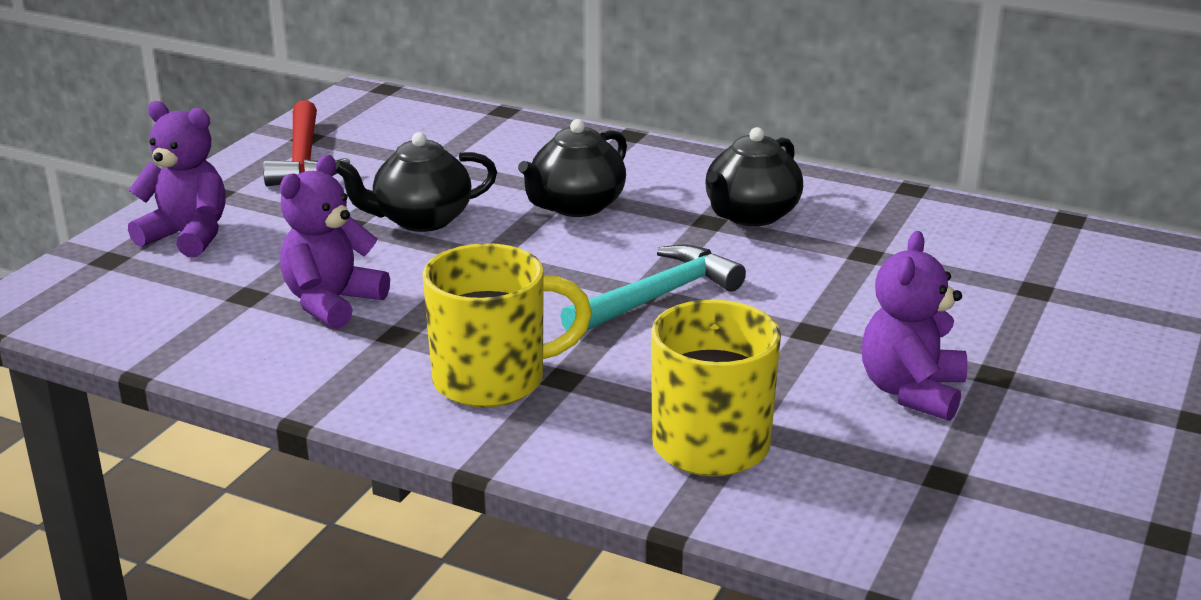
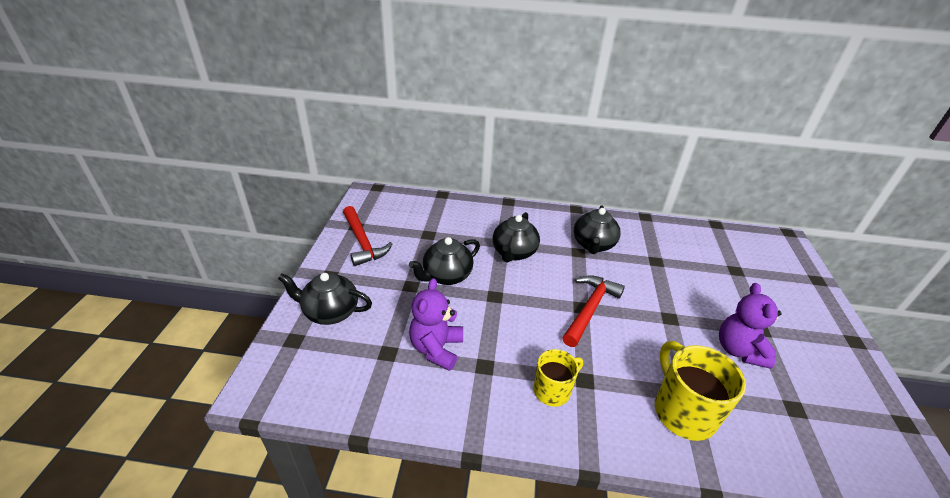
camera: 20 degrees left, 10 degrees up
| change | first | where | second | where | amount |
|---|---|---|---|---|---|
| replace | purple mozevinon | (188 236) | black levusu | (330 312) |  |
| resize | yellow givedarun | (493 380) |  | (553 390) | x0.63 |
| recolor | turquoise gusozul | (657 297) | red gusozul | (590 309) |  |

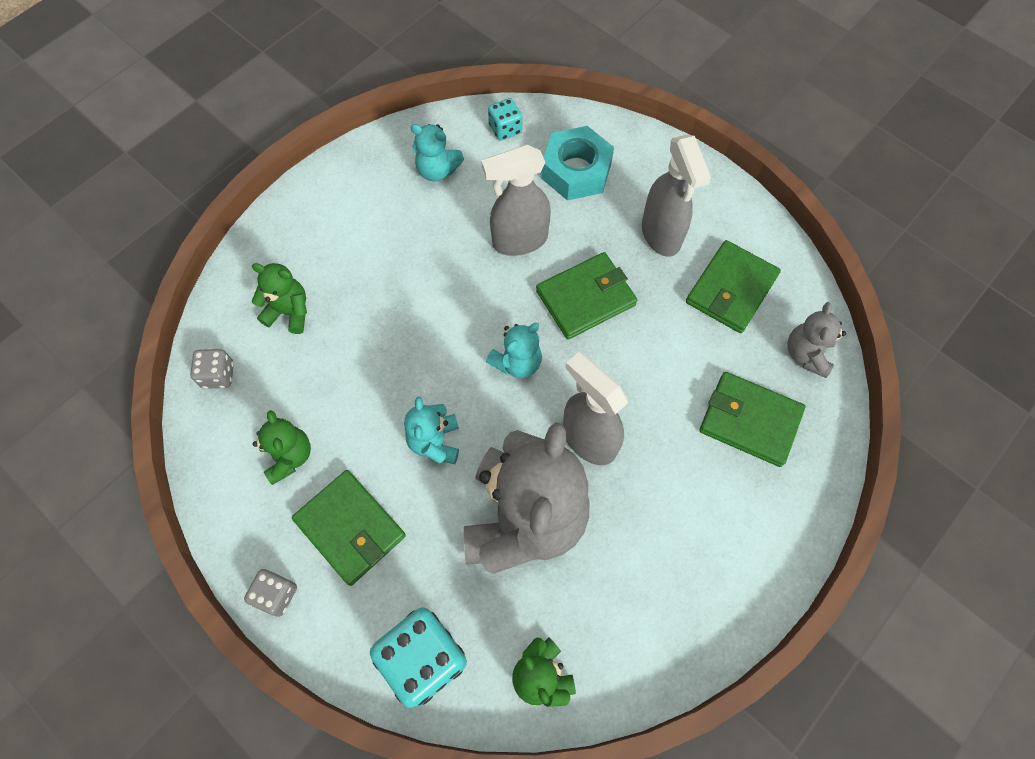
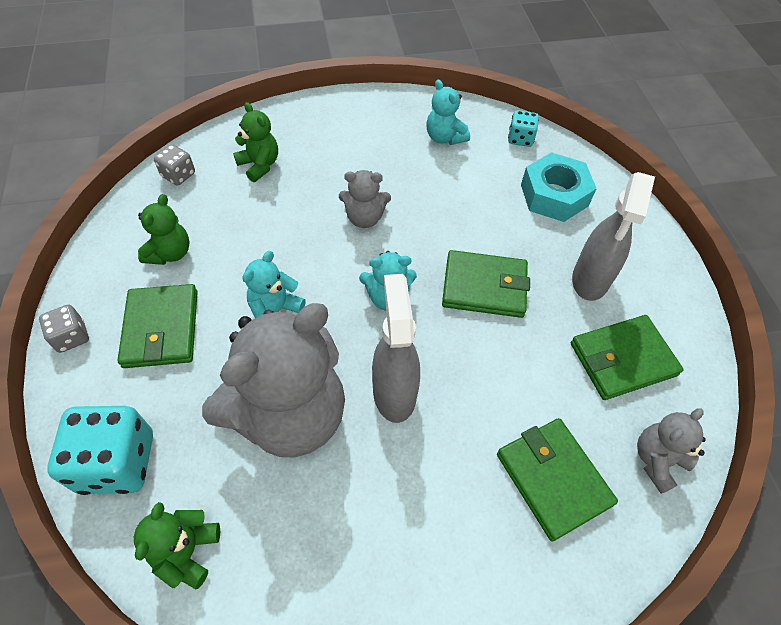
camera: 35 degrees right, 10 degrees down
| change | first | where | second | where | amount |
|---|---|---|---|---|---|
| insert |  |  | grey mozevinon | (364 218) |  |
| delete | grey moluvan | (519 241) |  |  |  |

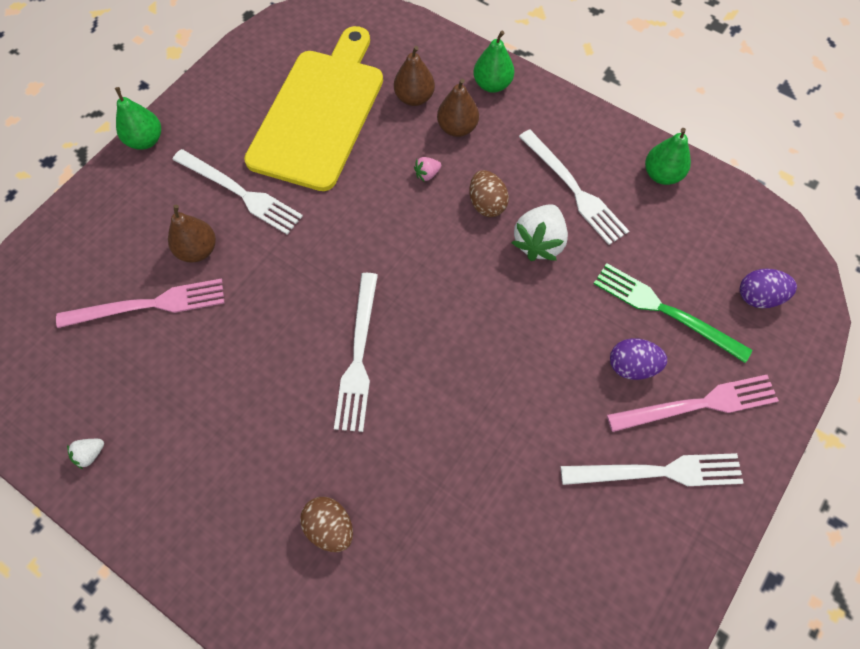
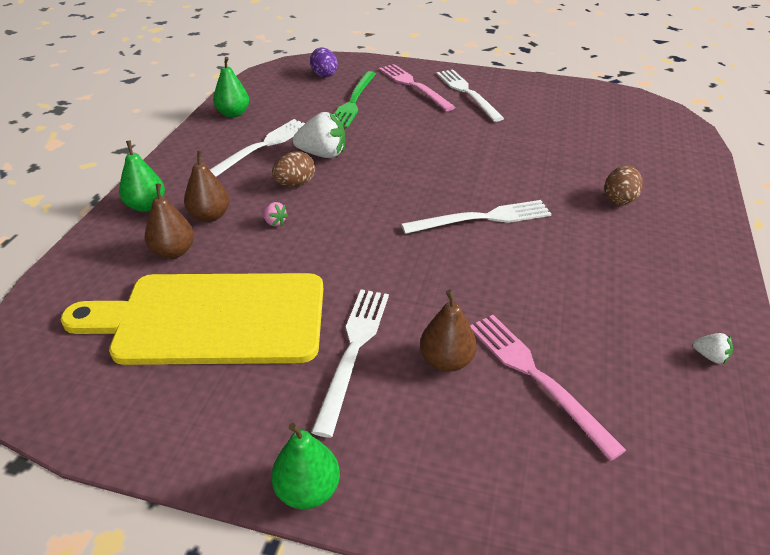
camera: 110 degrees left, 25 degrees down
| change | first | where | second | where | amount |
|---|---|---|---|---|---|
| delete | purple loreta | (631 366) |  |  |  |

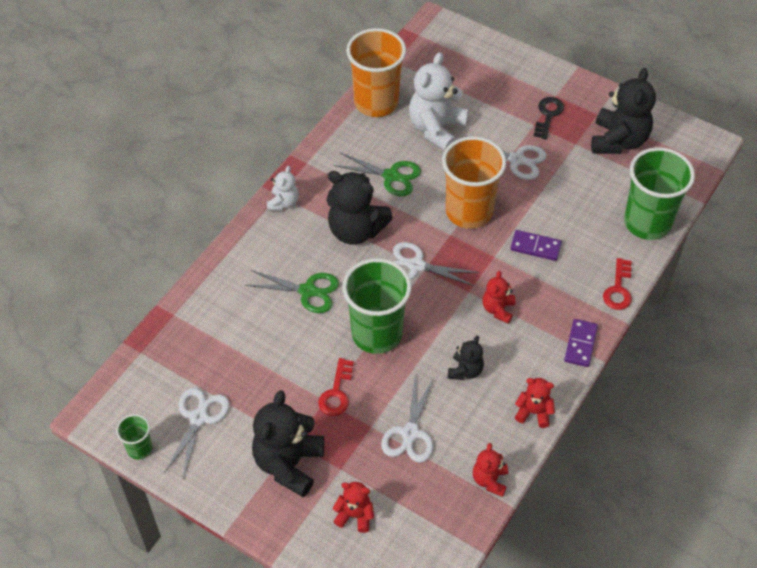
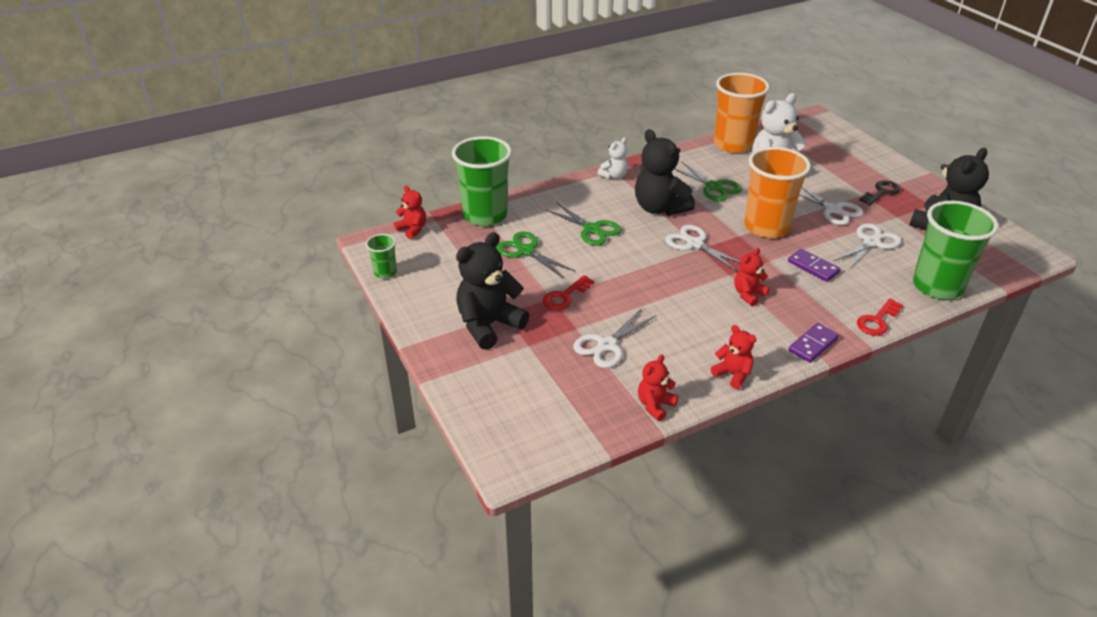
camera: 30 degrees right, 15 degrees down
| change | first | where | second | where | amount |
|---|---|---|---|---|---|
| move | red mozevinon | (355 515) |  | (412 229) |  |
| move | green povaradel | (377 334) |  | (485 215) |  |
| insert |  |  | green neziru | (526 251) |  |
| move | white neziru | (199 418) |  | (872 242) |  |
| delete | black mozevinon | (465 371) |  |  |  |

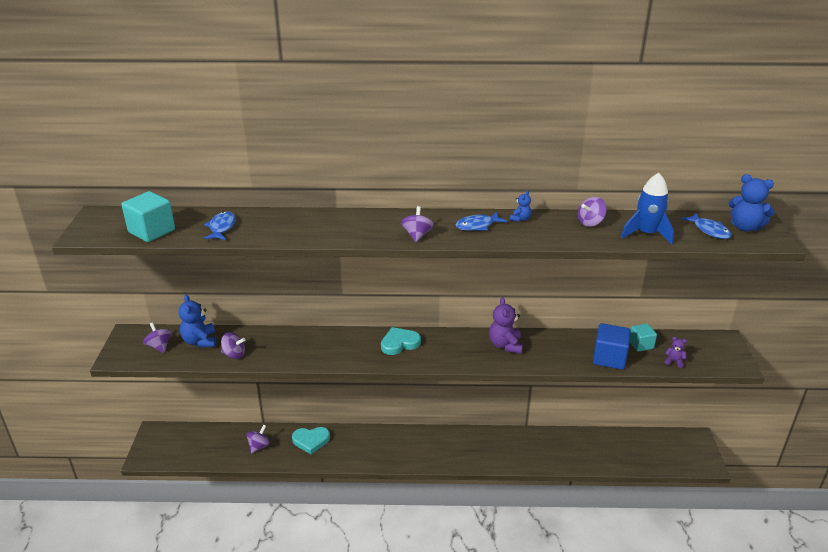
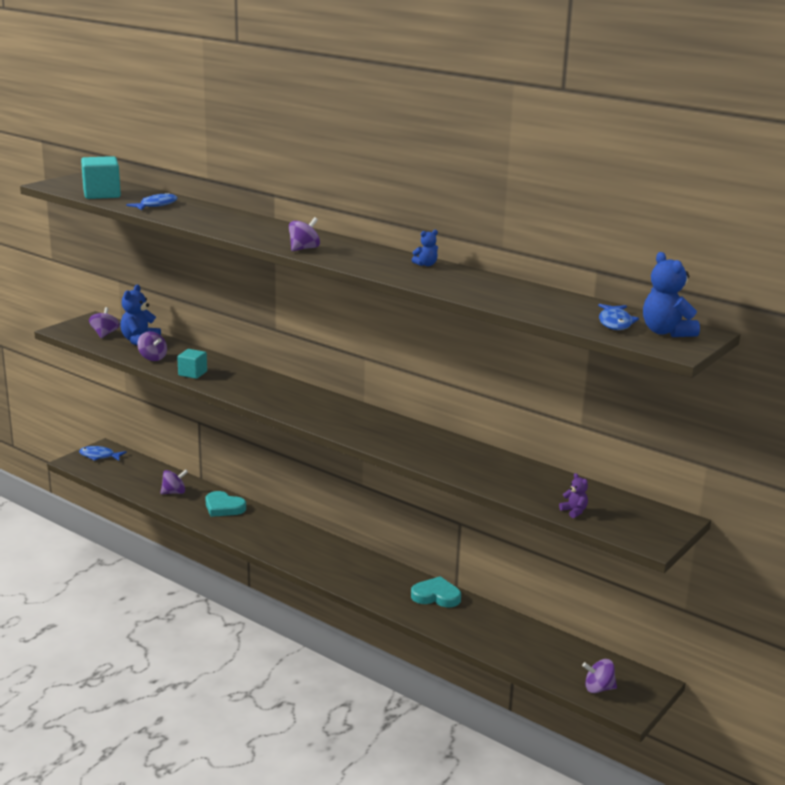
camera: 35 degrees right, 10 degrees down
| change | first | where | second | where | amount |
|---|---|---|---|---|---|
| move | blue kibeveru | (477 226) |  | (99 456) |  |
| move | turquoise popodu | (641 345) |  | (192 373) |  |
| move | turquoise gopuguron | (399 343) |  | (436 596) |  |
| move | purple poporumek | (590 222) |  | (598 688) |  |
| delete | purple mozevinon | (505 345) |  |  |  |
| delete | blue popodu | (609 358) |  |  |  |
| delete | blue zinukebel | (646 234) |  |  |  |

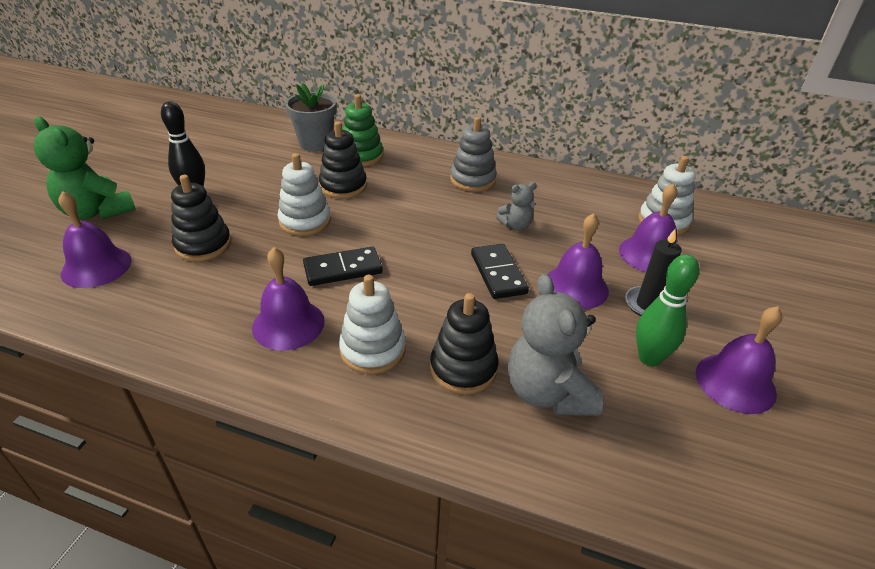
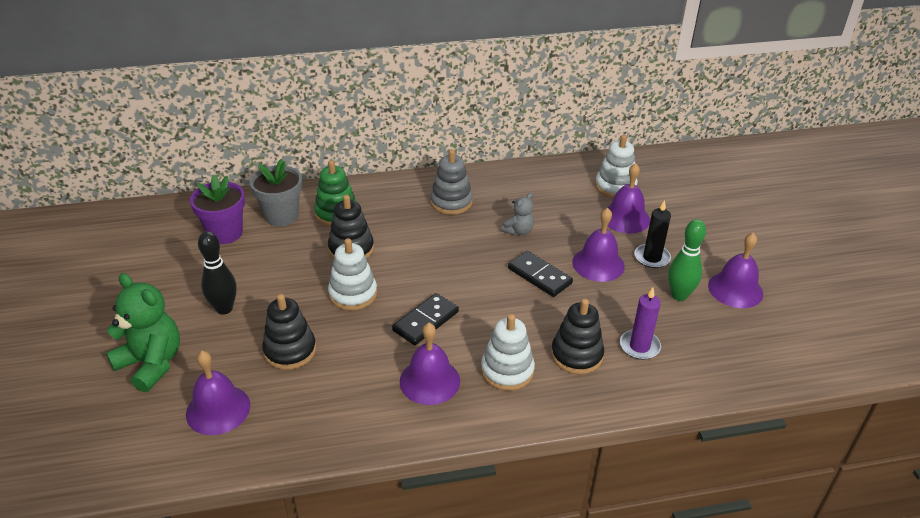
camera: 30 degrees left, 0 degrees up
| change | first | where | second | where | amount |
|---|---|---|---|---|---|
| rotate | green mozevinon | (97 212) |  | (151 363) | 150 degrees counterclockwise |
| insert |  |  | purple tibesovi | (225 233) |  |
| replace | grey mozevinon | (548 393) | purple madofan | (639 346) |  |

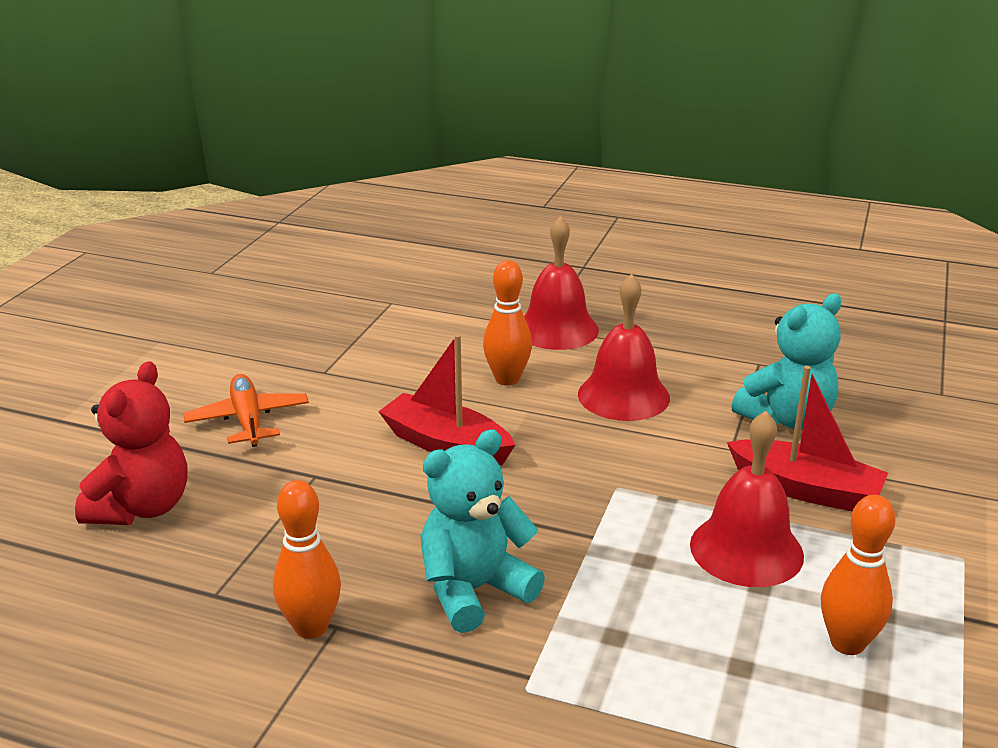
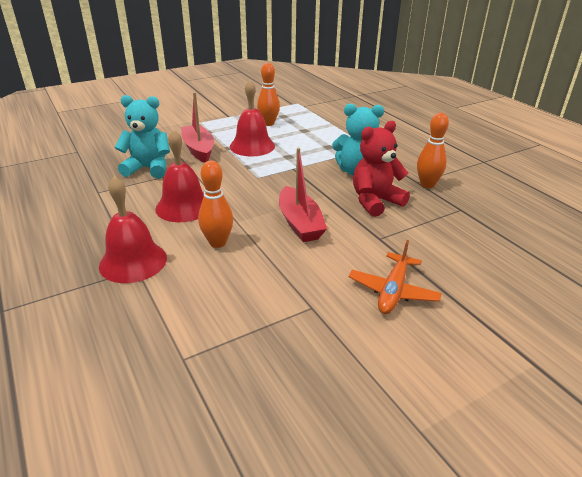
camera: 140 degrees left, 5 degrees up
| change | first | where | second | where | amount |
|---|---|---|---|---|---|
| move | red mozevinon | (142 508) |  | (375 201) |  |

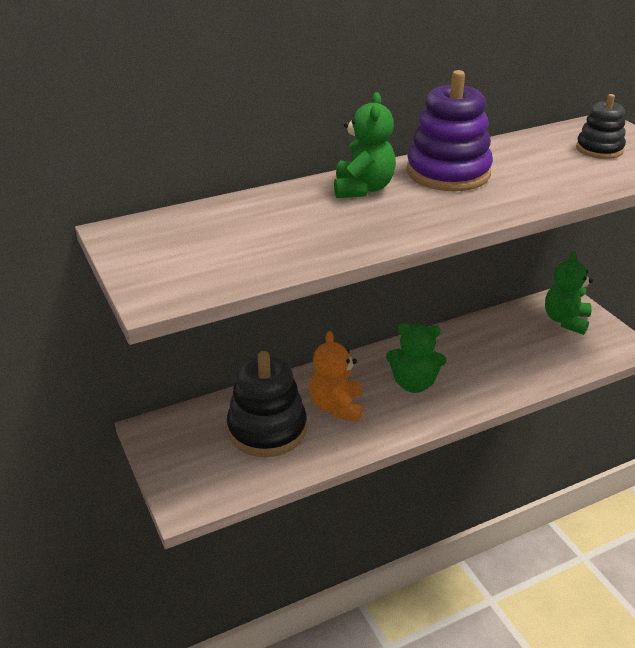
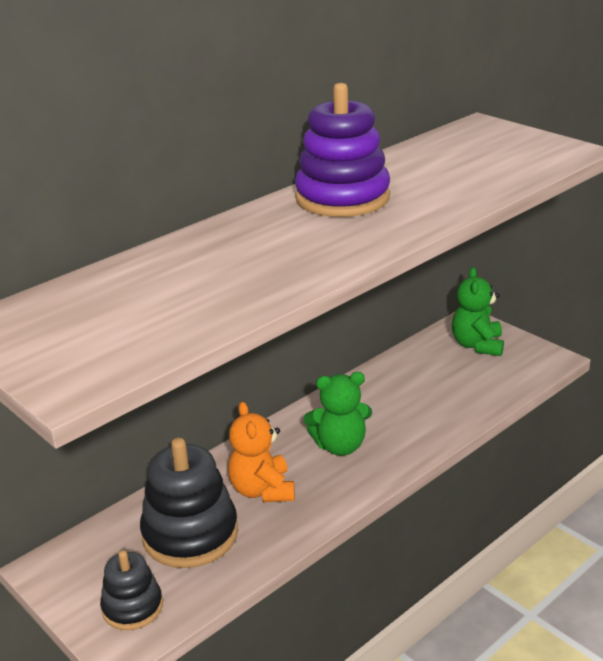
camera: 15 degrees left, 5 degrees down
| change | first | where | second | where | amount |
|---|---|---|---|---|---|
| move | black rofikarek | (599 149) |  | (132 607) |  |
| delete | green mozevinon | (363 189) |  |  |  |

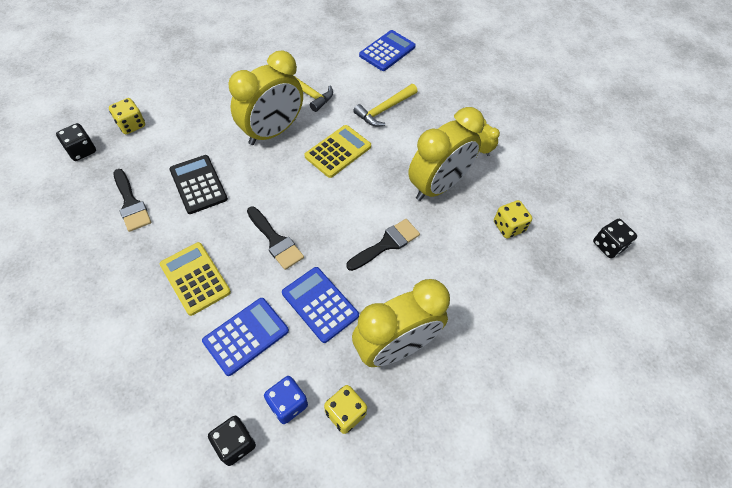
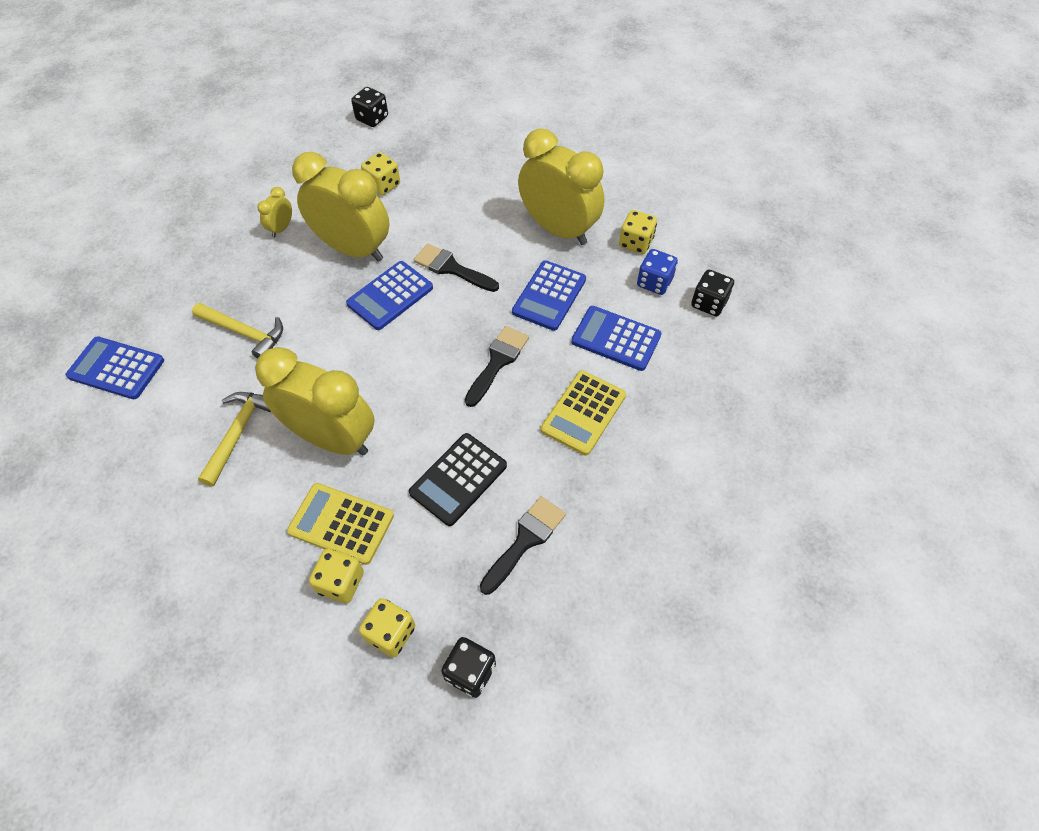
camera: 110 degrees left, 0 degrees up
| change | first | where | second | where | amount |
|---|---|---|---|---|---|
| move | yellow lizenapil | (338 151) |  | (341 523) |  |
| insert |  |  | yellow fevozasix | (341 582) |  |
| insert |  |  | blue lizenapil | (390 296) |  |

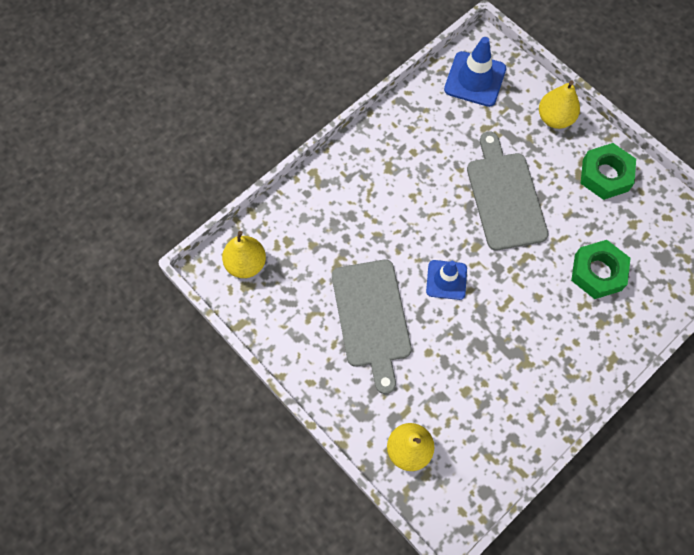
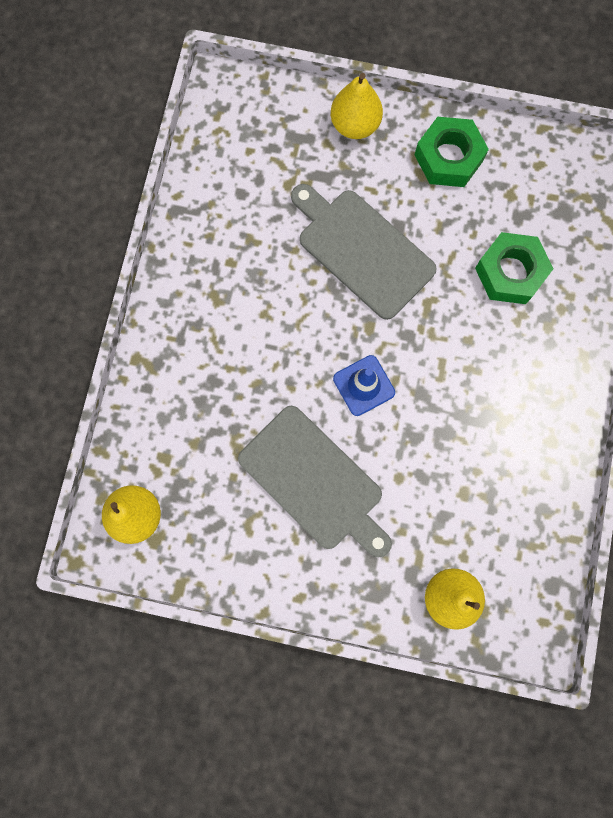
camera: 35 degrees left, 10 degrees up
| change | first | where | second | where | amount |
|---|---|---|---|---|---|
| delete | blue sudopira | (475 79) |  |  |  |

